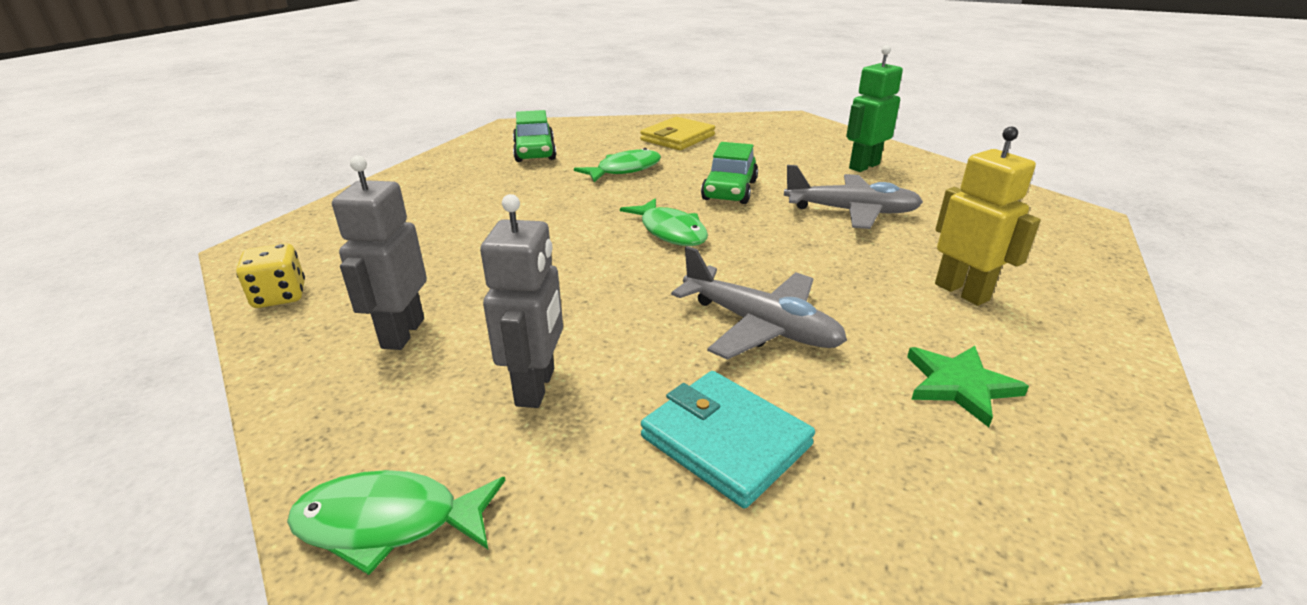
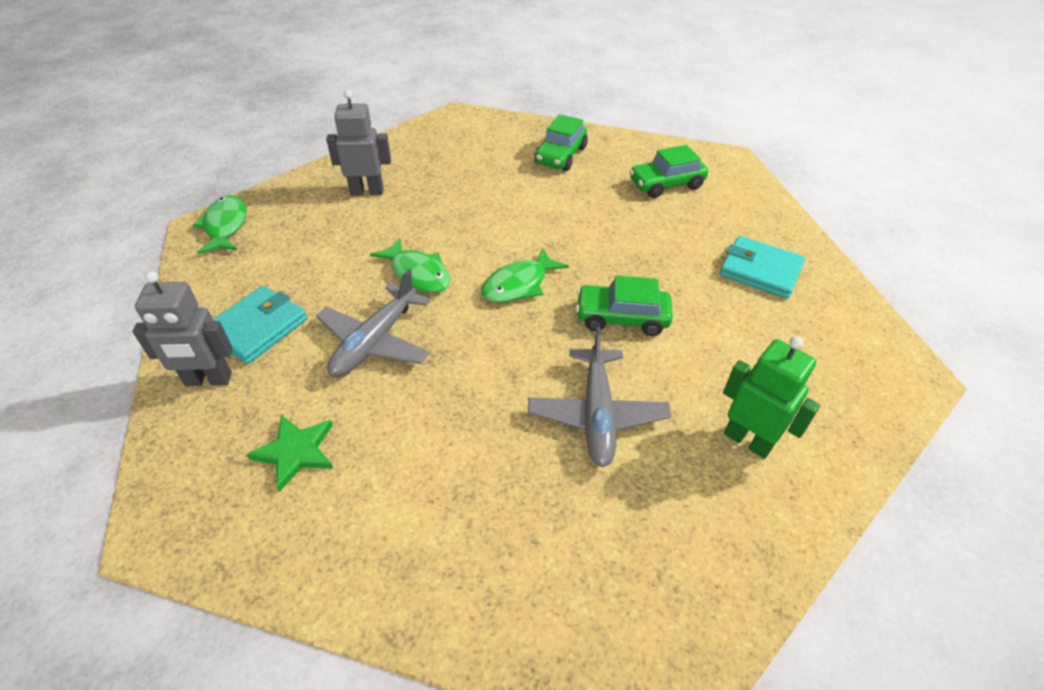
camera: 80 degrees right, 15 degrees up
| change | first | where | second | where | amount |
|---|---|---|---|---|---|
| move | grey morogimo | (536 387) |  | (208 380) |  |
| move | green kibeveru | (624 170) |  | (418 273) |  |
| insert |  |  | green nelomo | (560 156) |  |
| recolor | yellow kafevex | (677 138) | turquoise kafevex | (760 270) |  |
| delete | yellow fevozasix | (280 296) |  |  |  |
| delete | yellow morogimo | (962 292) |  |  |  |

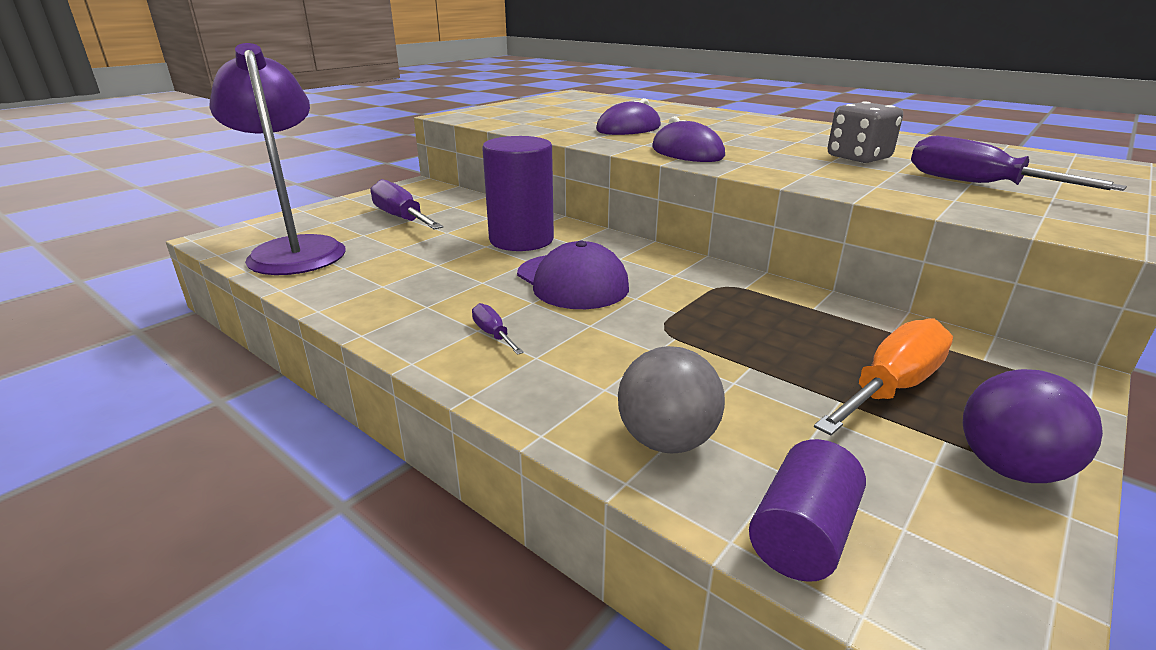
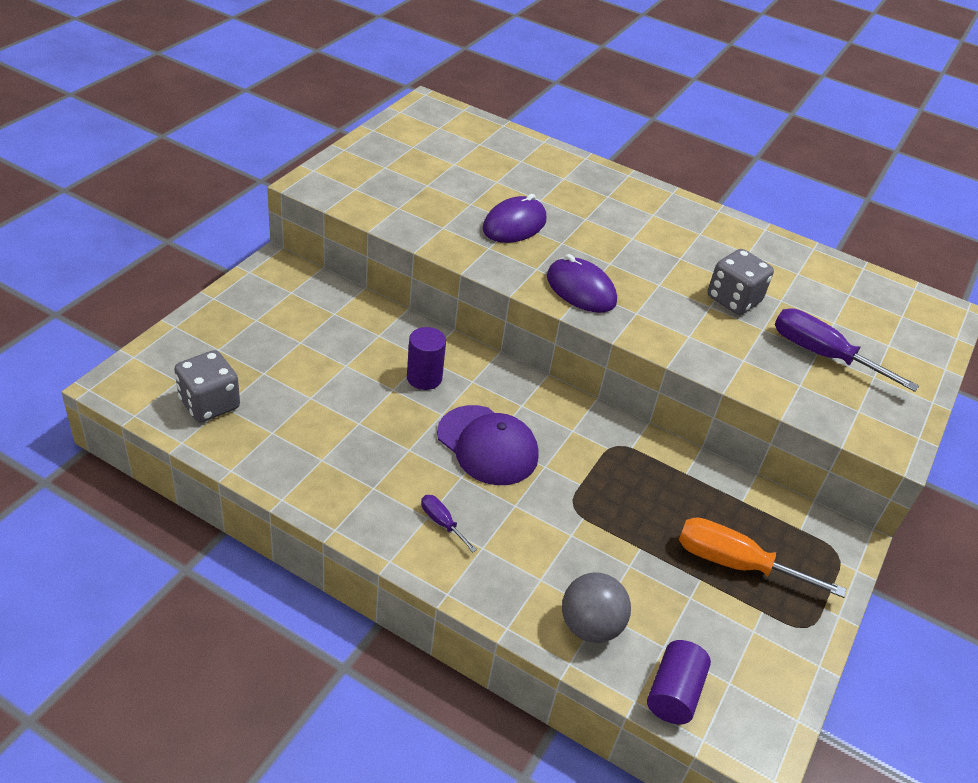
camera: 15 degrees left, 15 degrees up
| change | first | where | second | where | amount |
|---|---|---|---|---|---|
| replace | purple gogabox | (295 249) | grey fevozasix | (209 404) |  |
| resize | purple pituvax | (521 240) |  | (424 378) | x0.58 |
| rotate | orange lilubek | (891 387) |  | (735 563) | 105 degrees counterclockwise |
| delete | purple lilubek | (401 218) |  |  |  |
| delete | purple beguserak | (1009 468) |  |  |  |

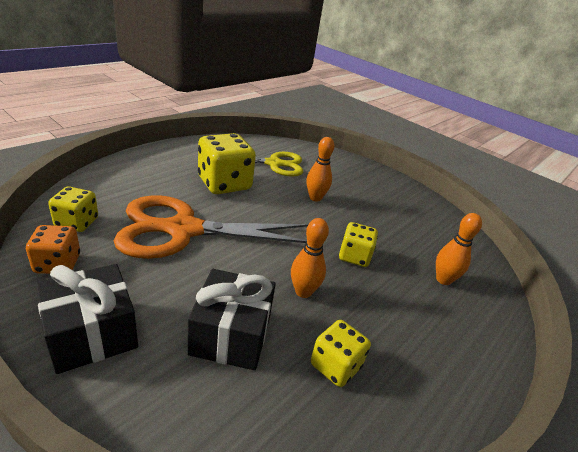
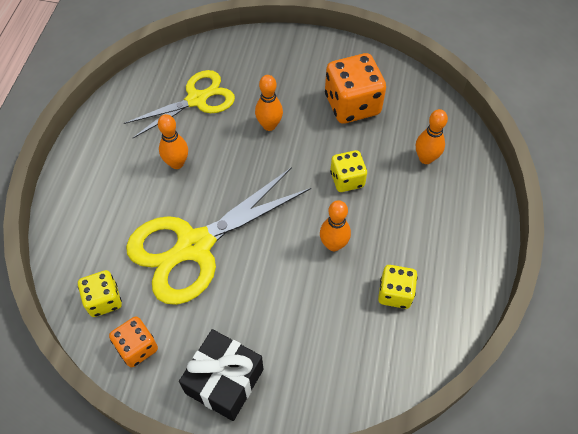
camera: 25 degrees left, 25 degrees up
| change | first | where | second | where | amount |
|---|---|---|---|---|---|
| recolor | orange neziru | (183 230) | yellow neziru | (194 246) |  |
| replace | yellow fevozasix | (224 184) | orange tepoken | (177 163) |  |
| insert |  |  | orange fevozasix | (352 105) |  |
| delete | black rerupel | (231 335) |  |  |  |

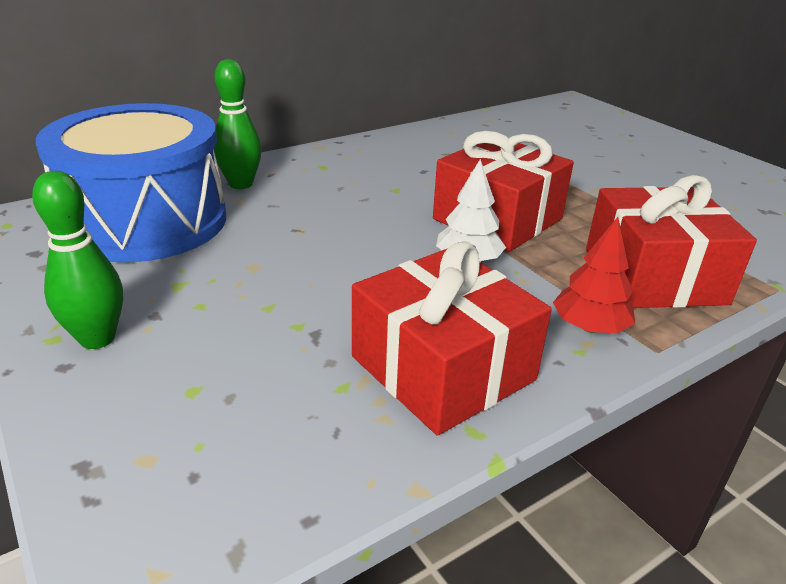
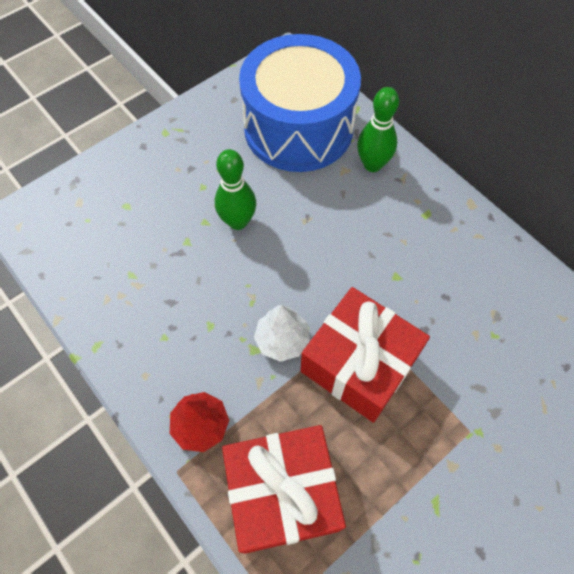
camera: 85 degrees right, 30 degrees up
| change | first | where | second | where | amount |
|---|---|---|---|---|---|
| move | green tepoken | (97 338) |  | (238 221) |  |
| delete | red rerupel | (442 368) |  |  |  |

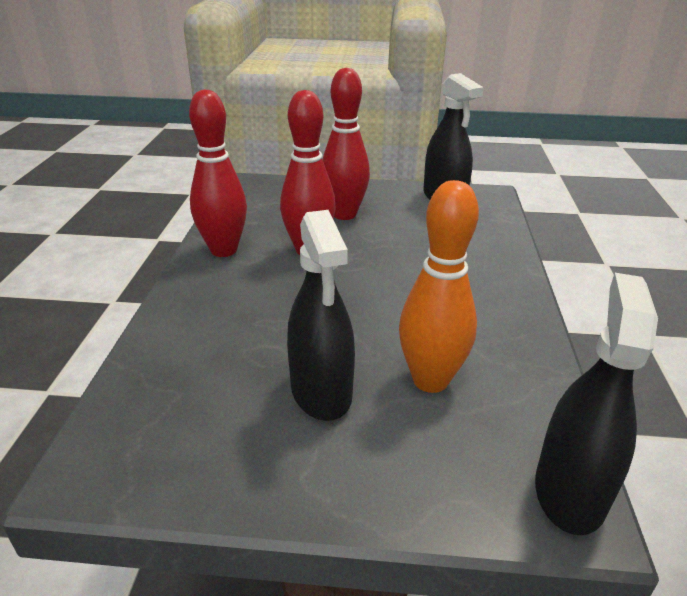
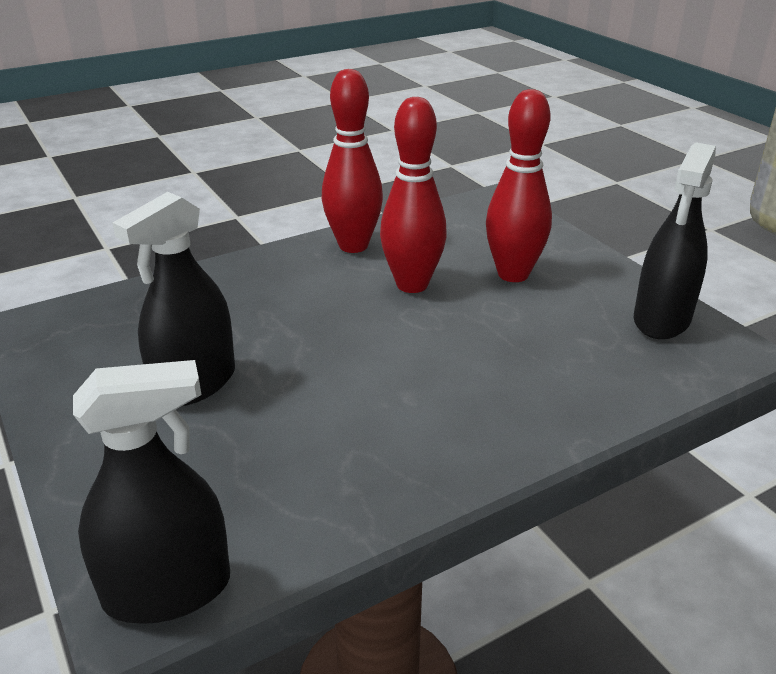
camera: 55 degrees right, 0 degrees up
| change | first | where | second | where | amount |
|---|---|---|---|---|---|
| delete | orange tepoken | (430 380) |  |  |  |

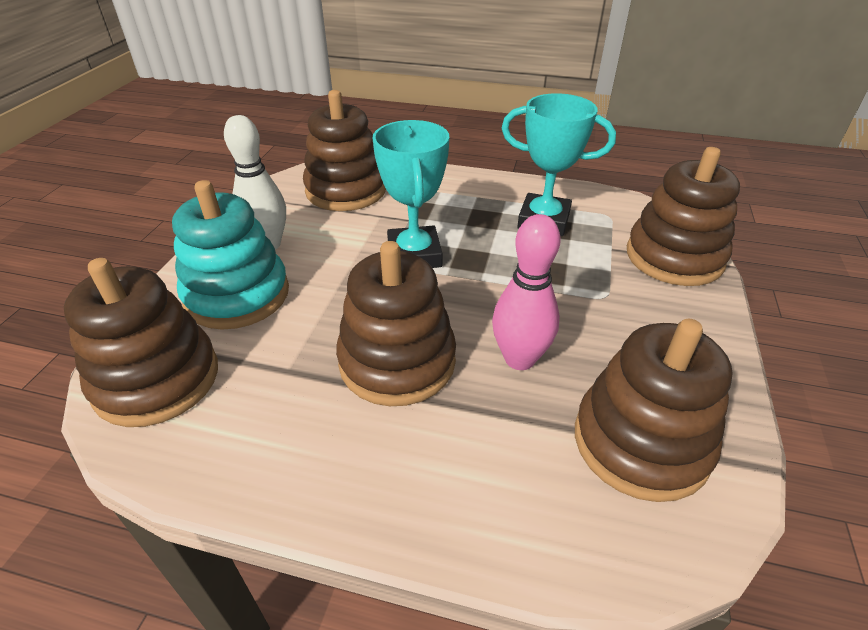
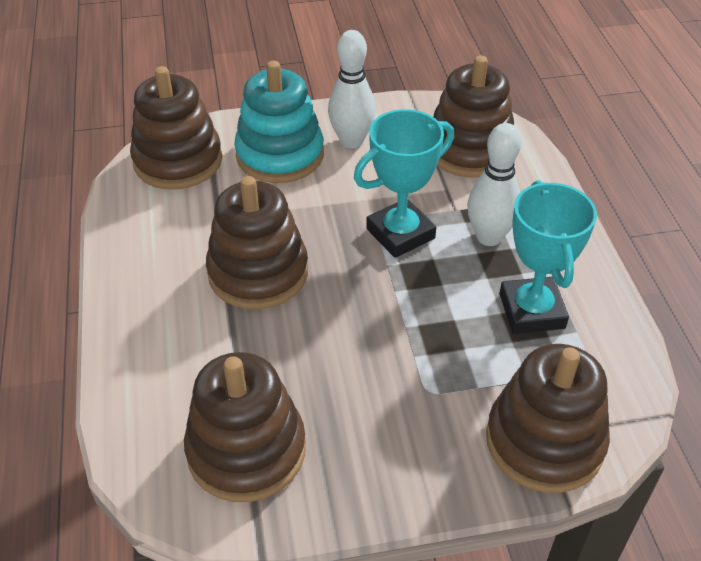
camera: 65 degrees right, 5 degrees up
| change | first | where | second | where | amount |
|---|---|---|---|---|---|
| insert |  |  | white tepoken | (489 237) |  |
| delete | pink tepoken | (519 359) |  |  |  |

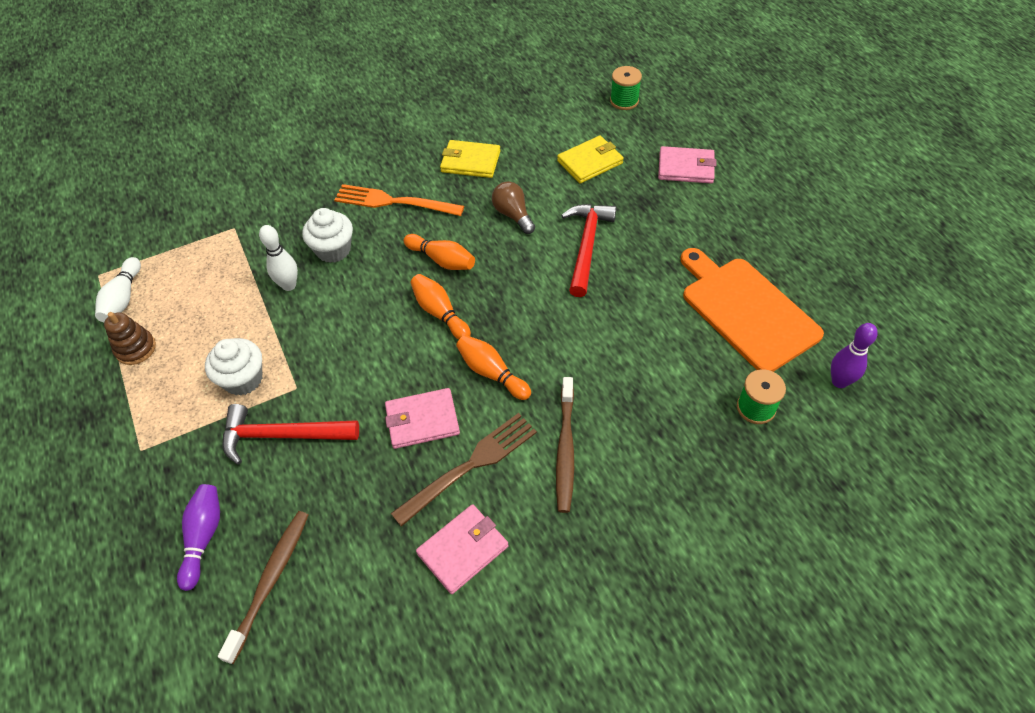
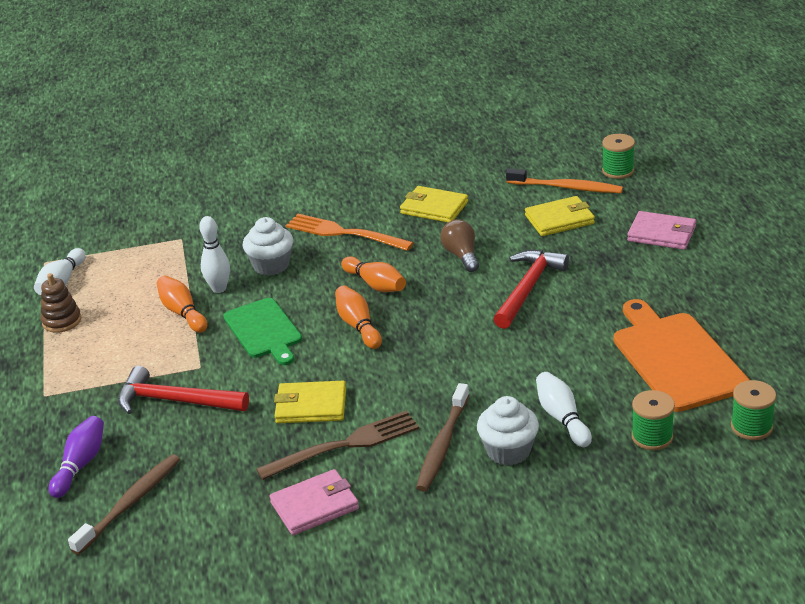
camera: 15 degrees right, 20 degrees down
| change | first | where | second | where | amount |
|---|---|---|---|---|---|
| move | orange tepoken | (491 373) |  | (182 313) |  |
| insert |  |  | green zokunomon | (264 330) |  |
| recolor | pink kafevex | (422 420) | yellow kafevex | (311 406) |  |
| move | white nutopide | (243 379) |  | (508 451) |  |
| insert |  |  | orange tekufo | (566 187) |  |
| insert |  |  | white tepoken | (562 418) |  |
| replace | purple tepoken | (839 381) | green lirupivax | (751 427) |  |

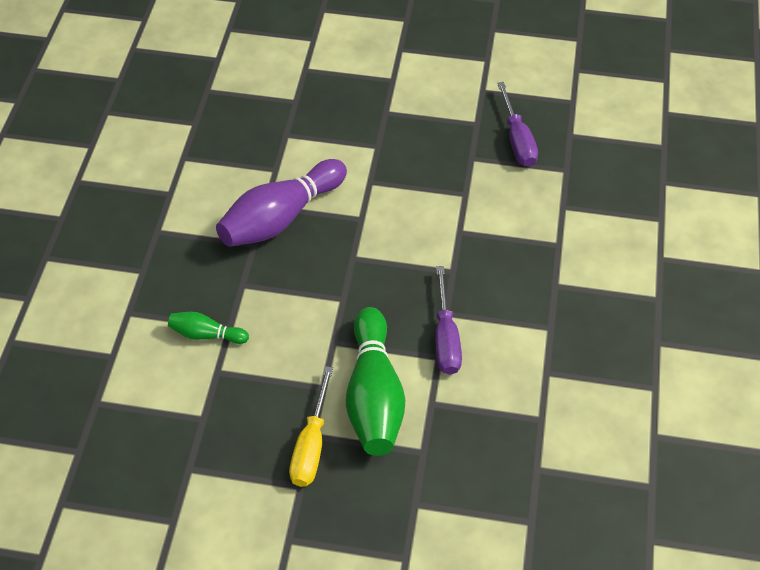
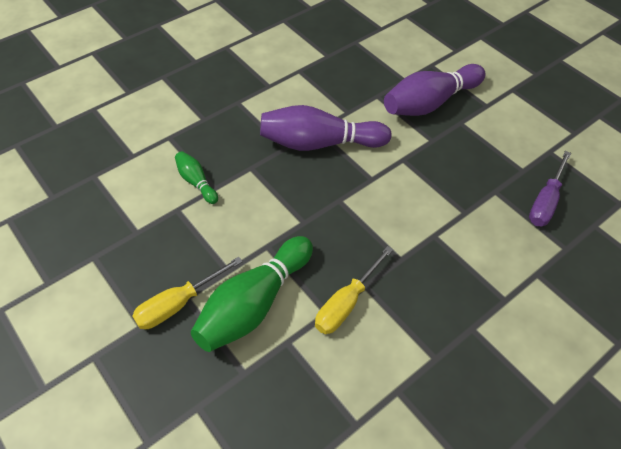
camera: 40 degrees right, 0 degrees up
| change | first | where | second | where | amount |
|---|---|---|---|---|---|
| recolor | purple lilubek | (446 338) | yellow lilubek | (346 303) |  |
| insert |  |  | purple tepoken | (430 103) |  |

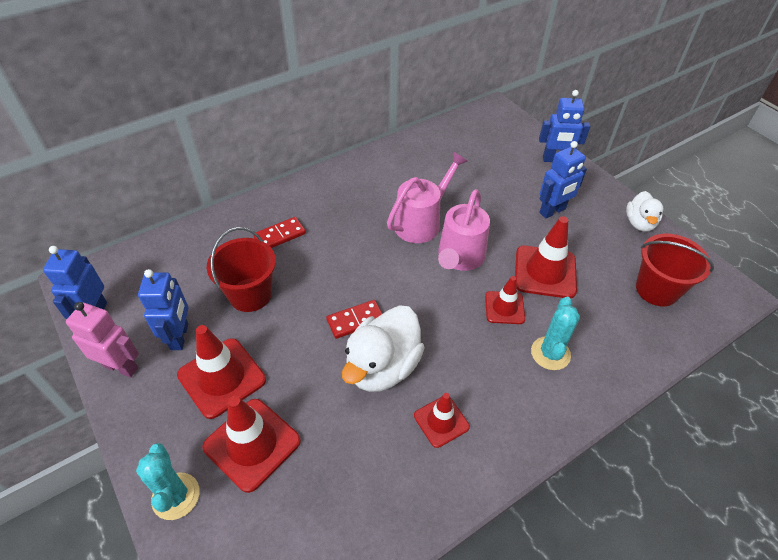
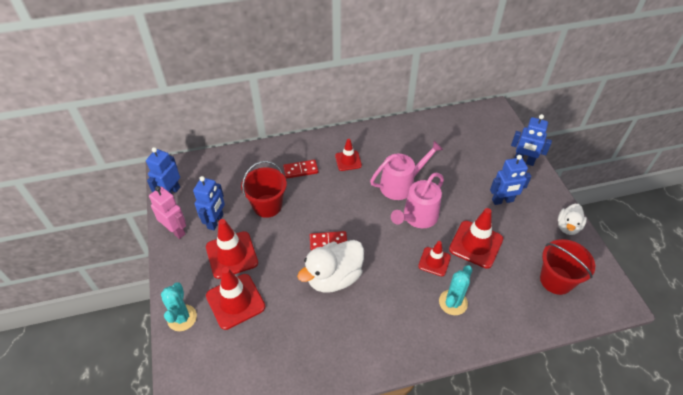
camera: 20 degrees right, 0 degrees up
| change | first | where | second | where | amount |
|---|---|---|---|---|---|
| move | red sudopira | (441 421) |  | (348 161) |  |

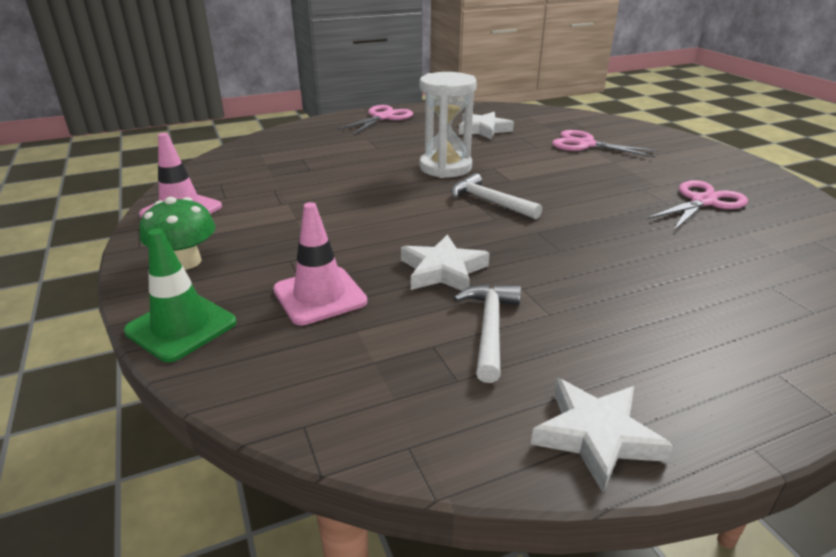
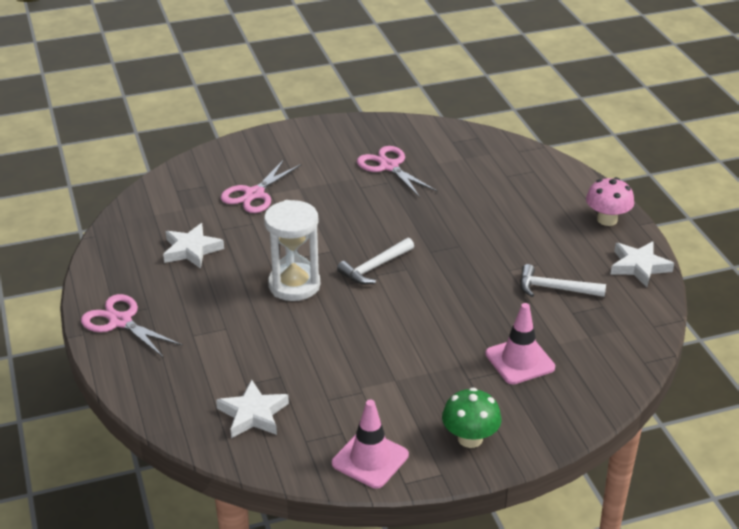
camera: 85 degrees left, 5 degrees up
| change | first | where | second | where | amount |
|---|---|---|---|---|---|
| move | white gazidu | (443 270) |  | (253 414) |  |
| insert |  |  | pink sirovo | (607 220) |  |
| delete | green sudopira | (181 327) |  |  |  |

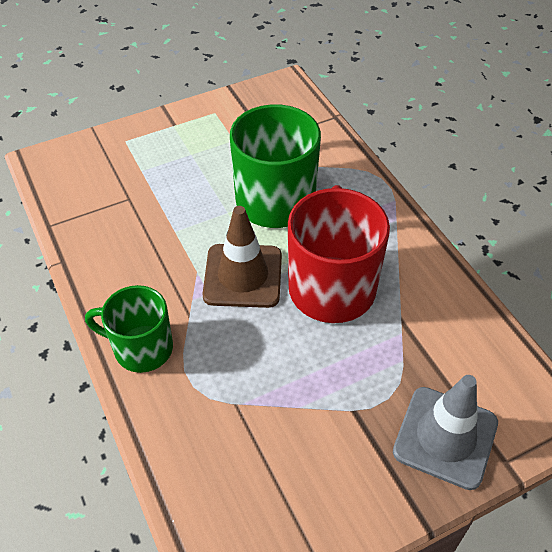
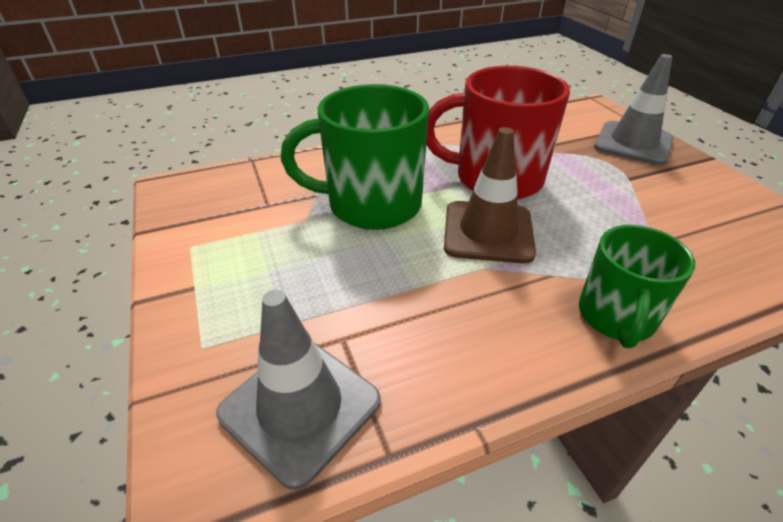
camera: 85 degrees left, 10 degrees down
| change | first | where | second | where | amount |
|---|---|---|---|---|---|
| insert |  |  | grey sudopira | (300 407) |  |

